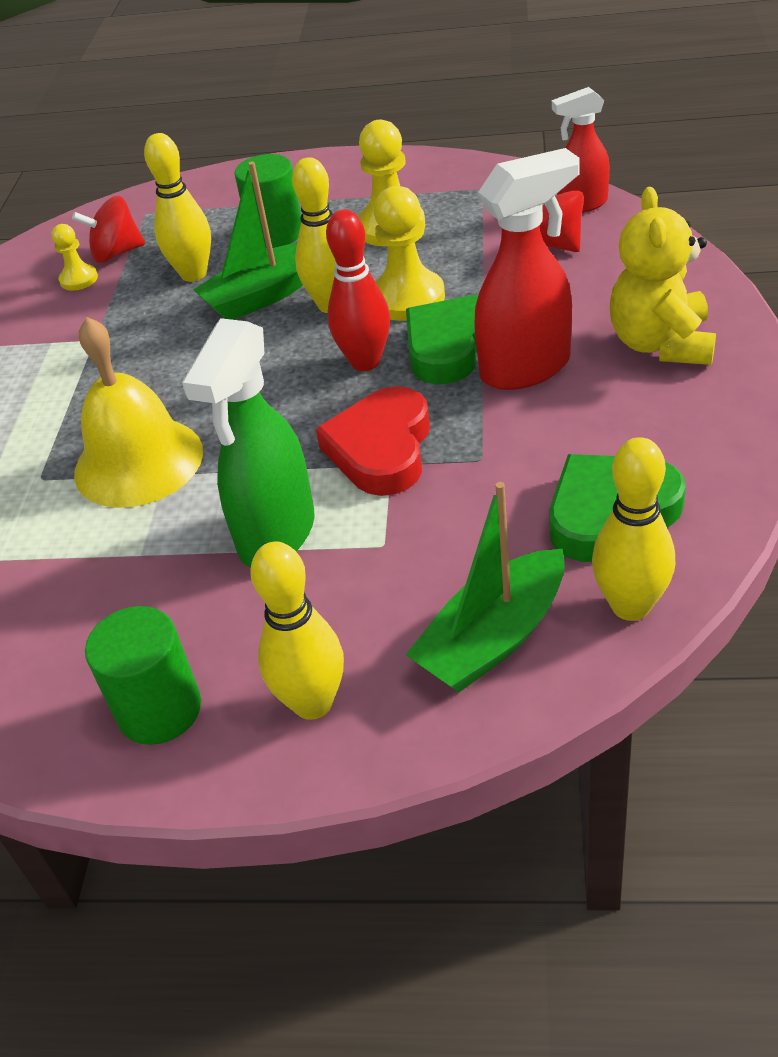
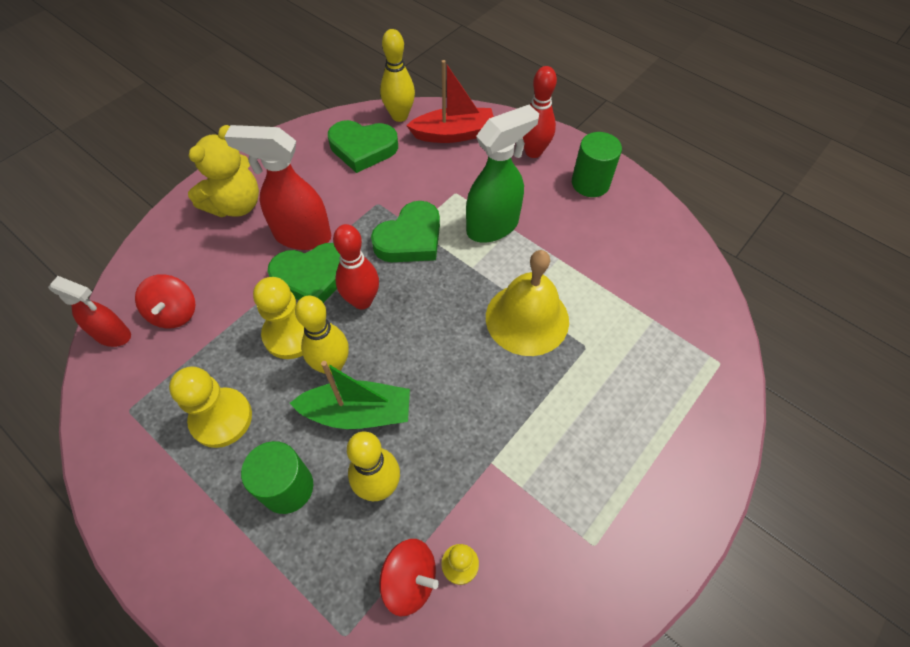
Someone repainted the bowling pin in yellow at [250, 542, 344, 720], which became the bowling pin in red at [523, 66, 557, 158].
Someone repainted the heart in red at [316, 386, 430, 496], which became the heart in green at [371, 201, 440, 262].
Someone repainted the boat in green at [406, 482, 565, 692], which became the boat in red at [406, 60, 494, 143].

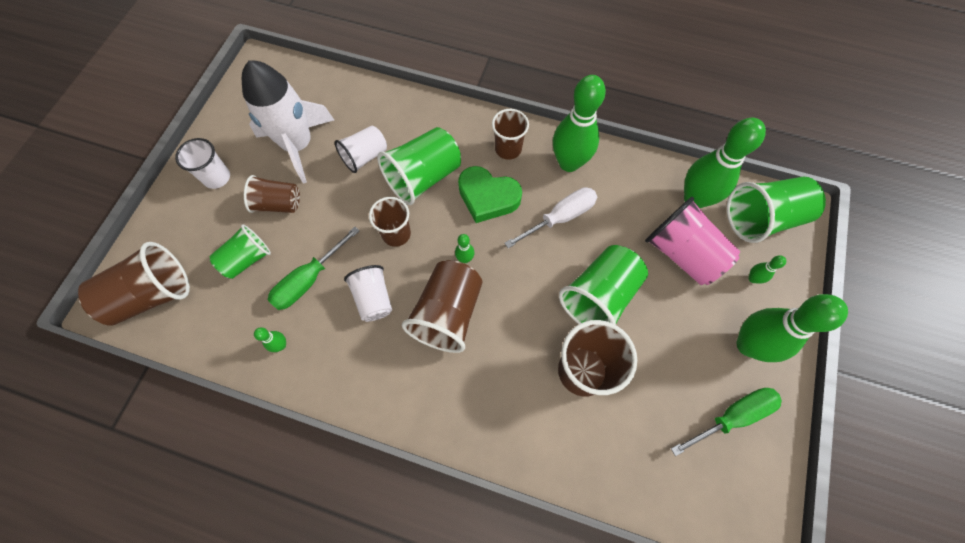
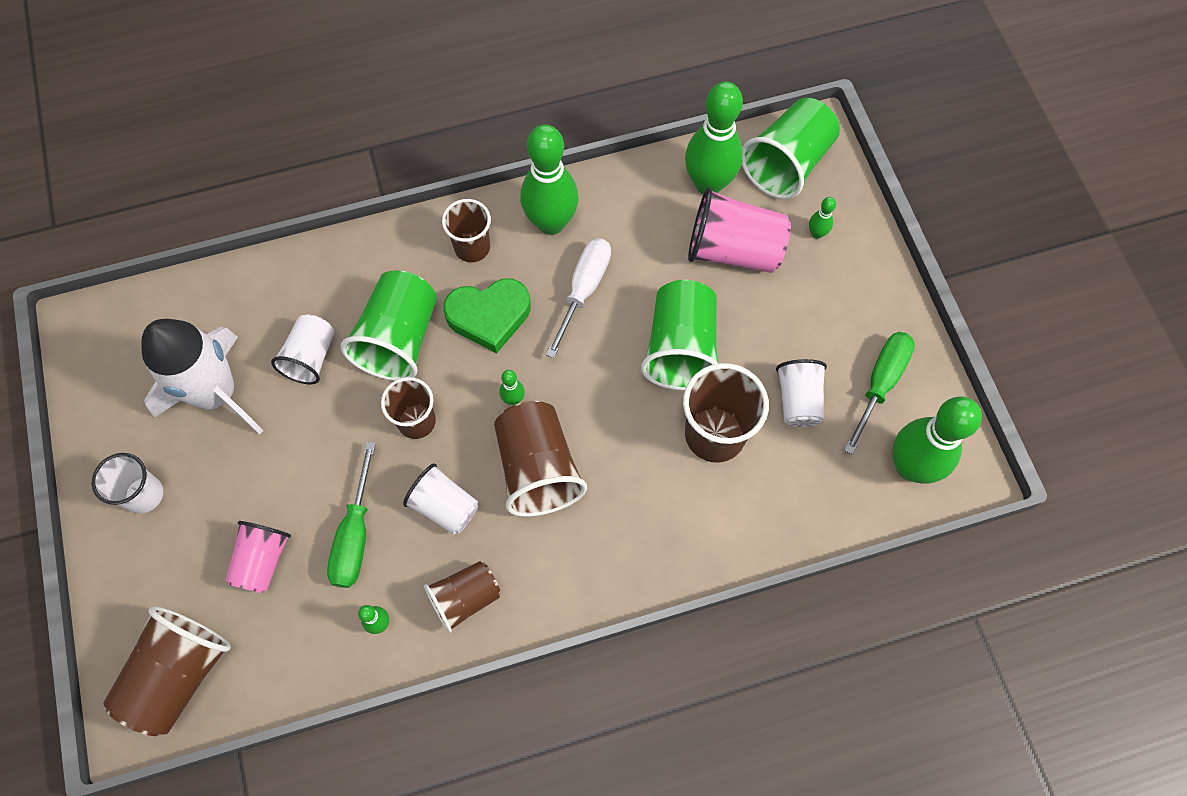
Someone put down the cup in white at [776, 359, 827, 427].
Someone carried the cup in brown from [244, 175, 300, 213] to [424, 561, 501, 633].
Someone carried the bowling pin in green from [737, 294, 848, 362] to [892, 396, 982, 484].
Someone repainted the cup in green at [209, 224, 271, 279], which became the cup in pink at [225, 521, 291, 593].

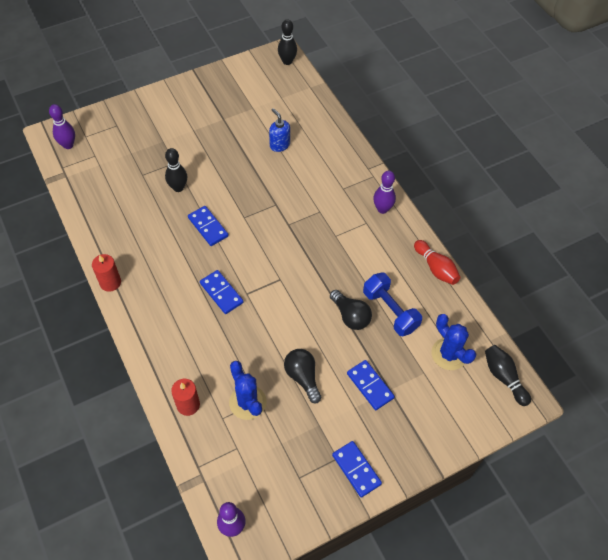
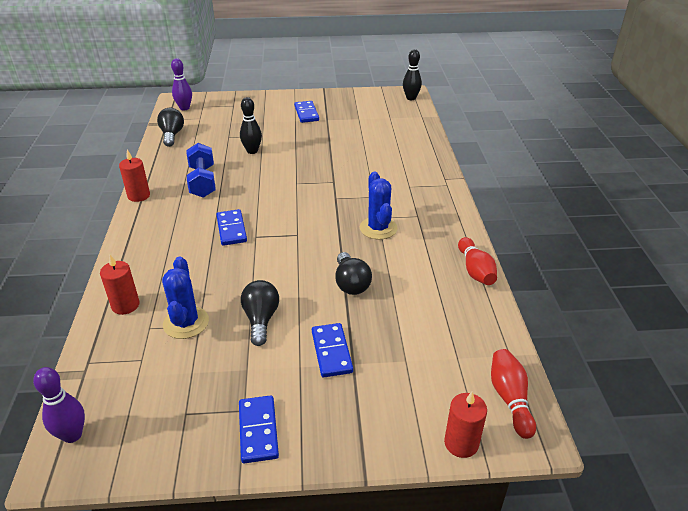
Someone took away the soap dispenser in blue at [269, 108, 290, 152].
Someone took away the bowling pin in purple at [373, 171, 396, 214].
Someone put down the light bulb in black at [157, 108, 184, 147].
Someone put down the candle in red at [444, 391, 487, 458].
Someone carried the domino in blue from [188, 206, 229, 246] to [294, 101, 319, 123].
Someone carried the dumbbell in blue from [363, 272, 422, 336] to [187, 143, 216, 198].
Someone carried the cactus in blue from [431, 314, 476, 370] to [360, 172, 397, 240].
Someone repainted the bowling pin in black at [485, 345, 531, 406], which became the bowling pin in red at [491, 349, 536, 439].

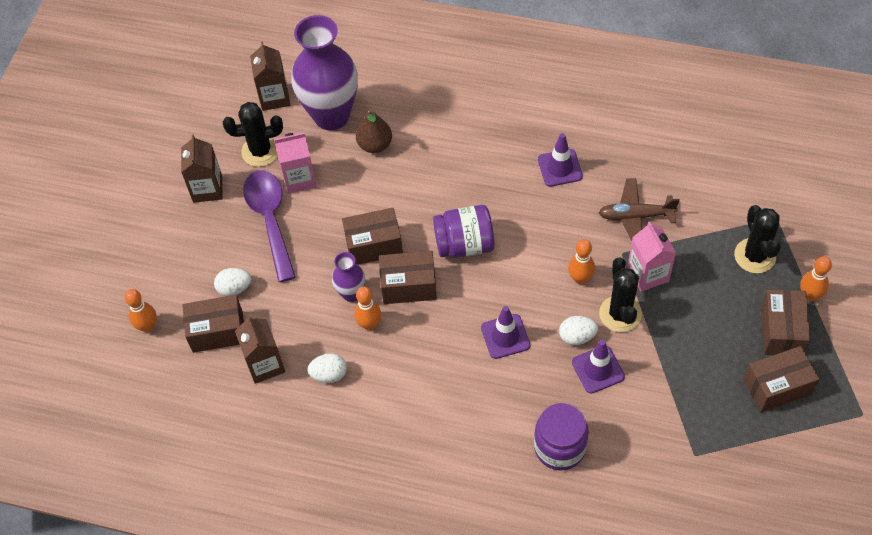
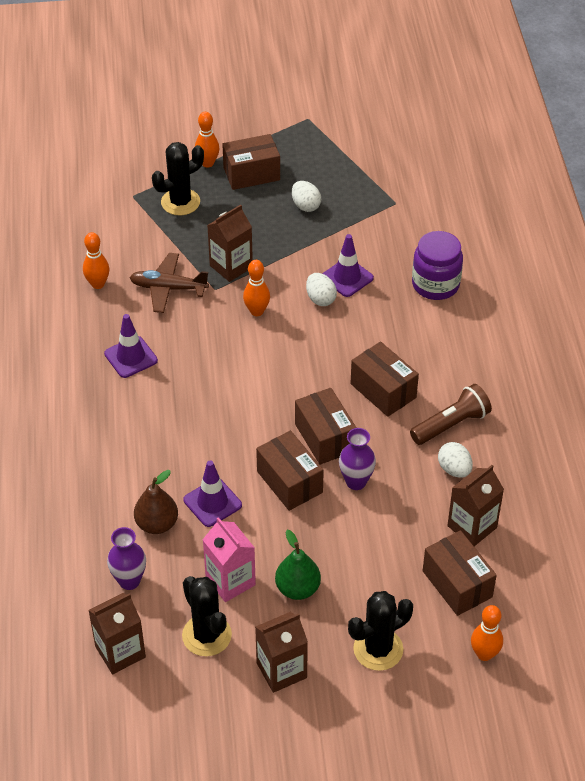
Someone took away the jar in purple at [433, 205, 494, 258].
Someone put down the flashlight in brown at [410, 384, 492, 445].
Someone carried the egg in white from [214, 268, 251, 296] to [292, 181, 321, 212].
Someone carried the bowling pin in orange from [354, 287, 381, 330] to [83, 232, 110, 289].
Someone carried the traffic cone in purple from [481, 306, 530, 359] to [184, 460, 242, 527].
Someone carried the cactus in black from [599, 257, 642, 332] to [348, 591, 413, 671].
Someone carried the box in brown from [743, 346, 819, 412] to [351, 342, 419, 417].
Someone swapped the spoon in purple at [243, 170, 296, 282] for the pear in green at [275, 530, 321, 600].
Someone repainted the carton in pink at [627, 222, 676, 292], which became the carton in brown at [207, 204, 253, 282].
Someone rotated the plane in brown at [599, 178, 680, 241] by 120 degrees clockwise.
Someone scaled the vase in purple at [291, 15, 358, 130] by 0.47.

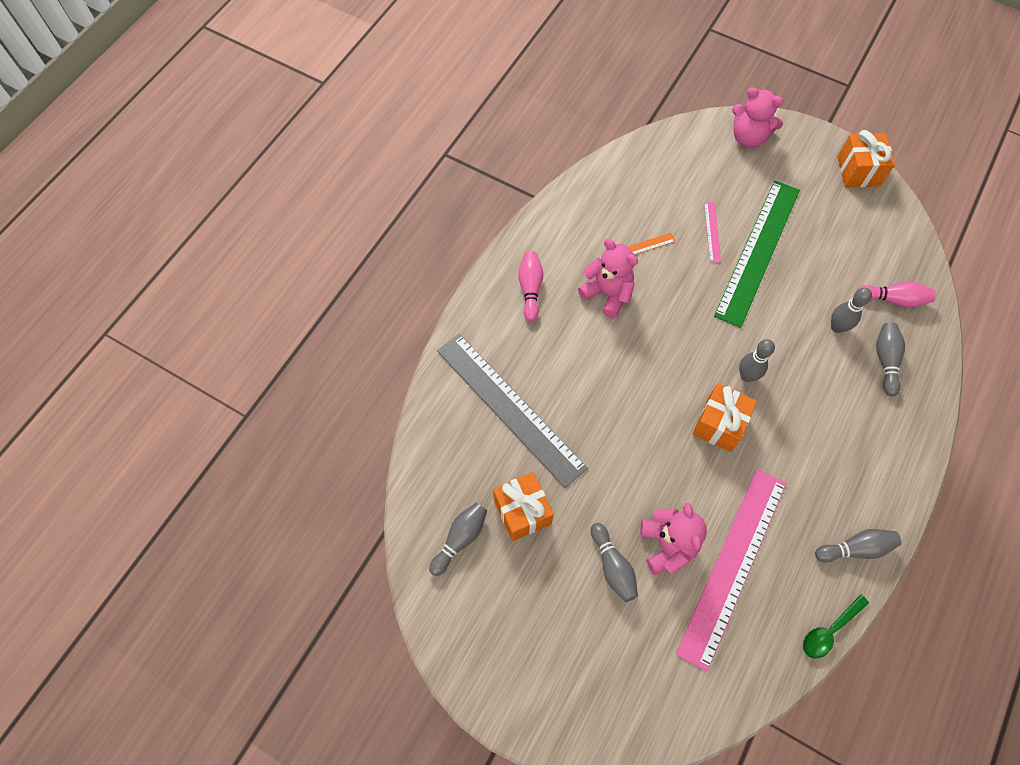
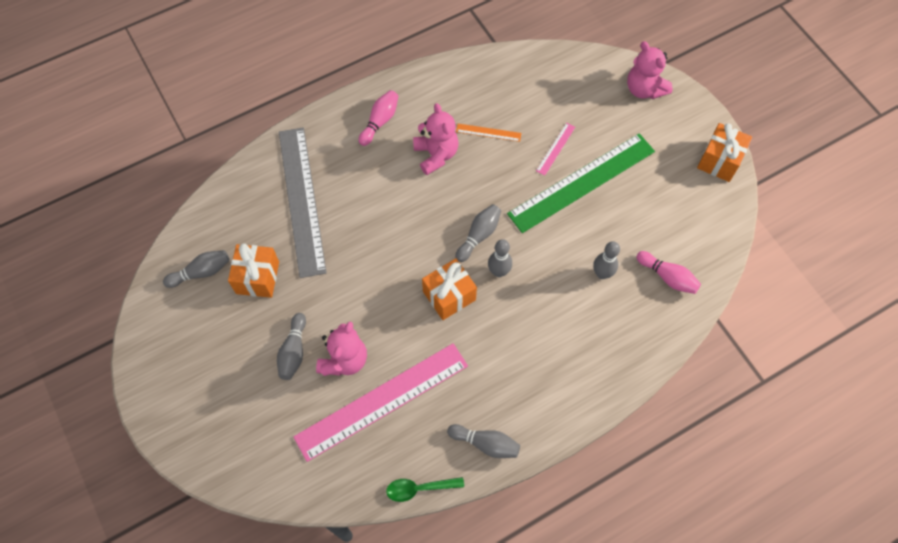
Someone carried the bowling pin in grey from [876, 323, 905, 396] to [455, 204, 501, 262].

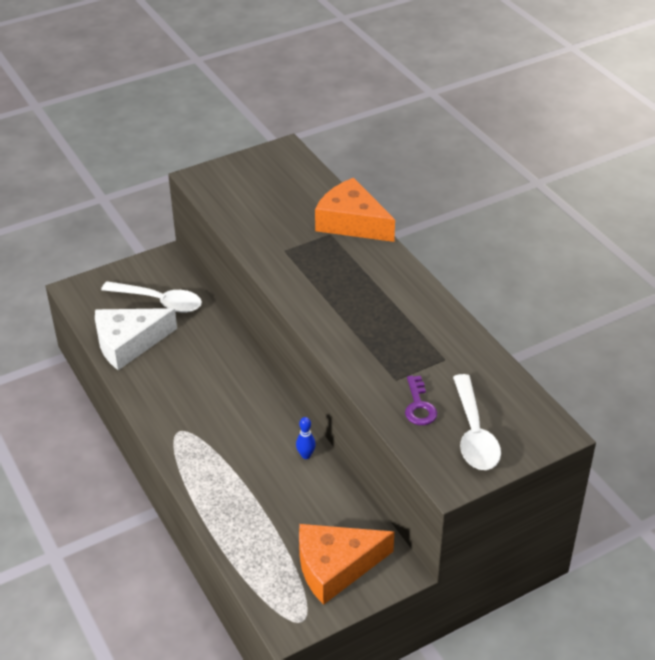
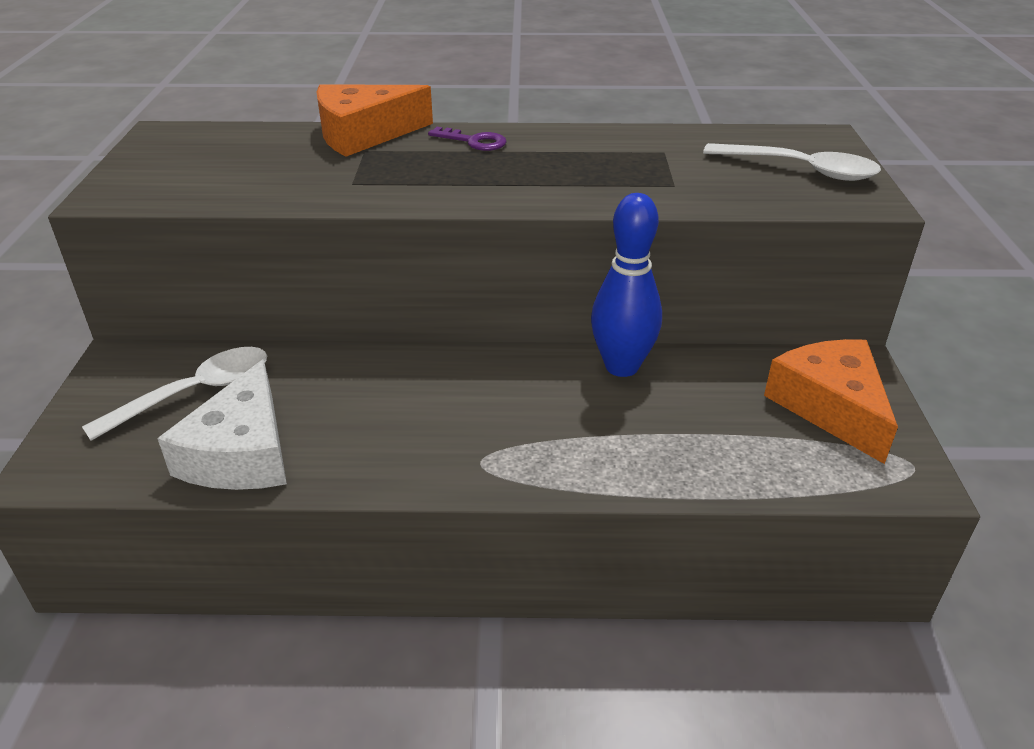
Someone carried the key in purple from [405, 376, 437, 425] to [428, 127, 507, 151].
Someone rotated the cheese in orange at [299, 524, 394, 605] by 150 degrees clockwise.
Someone scaled the bowling pin in blue at [296, 417, 316, 459] by 2.40.

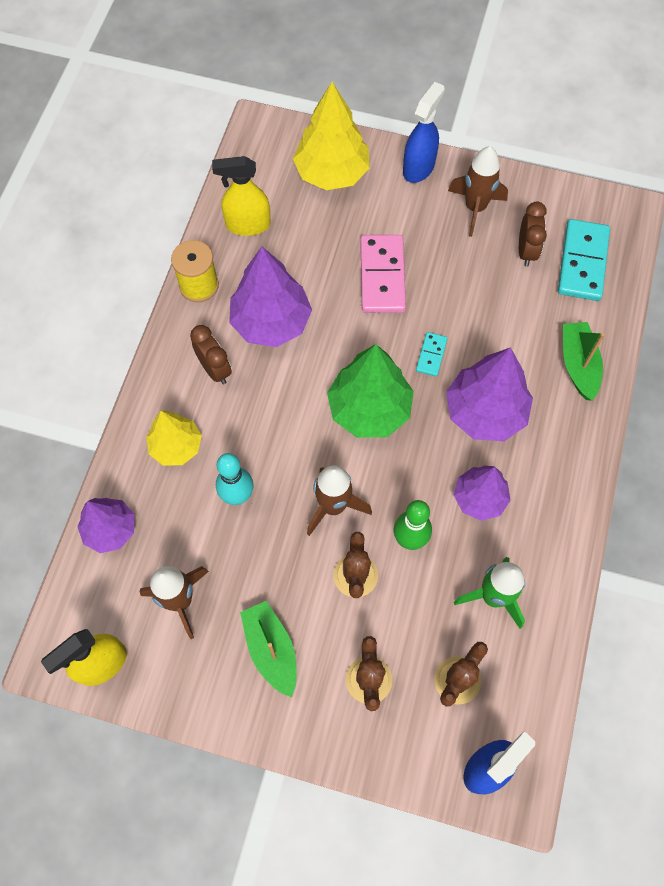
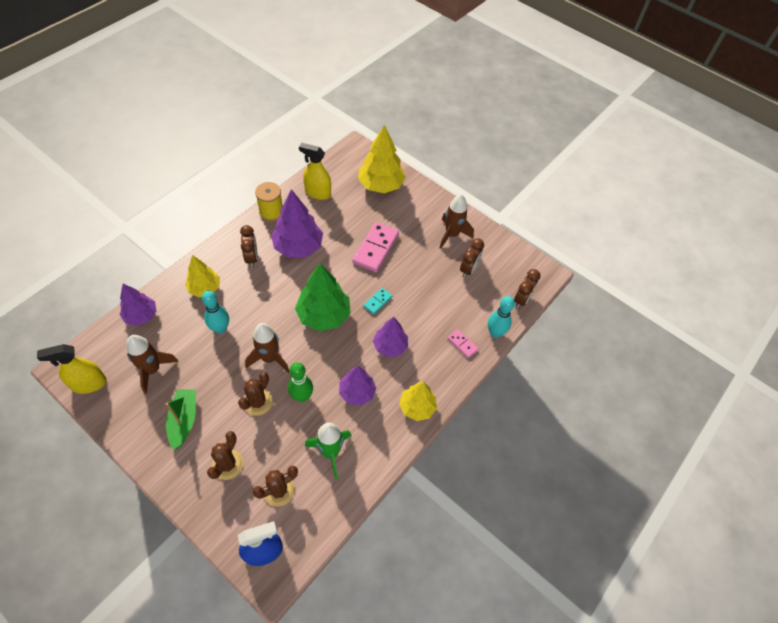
Someone took away the spray bottle in blue at [403, 82, 445, 183].
Someone took away the domino in turquoise at [558, 219, 610, 301].
Someone put down the tree in yellow at [399, 381, 437, 421].
Someone put down the bowling pin in turquoise at [488, 296, 515, 338].
Someone put down the clock in brown at [514, 269, 540, 308].
Someone swapped the boat in green at [563, 322, 605, 401] for the domino in pink at [448, 330, 479, 358].
Someone scaled the tree in purple at [446, 347, 533, 441] by 0.63.

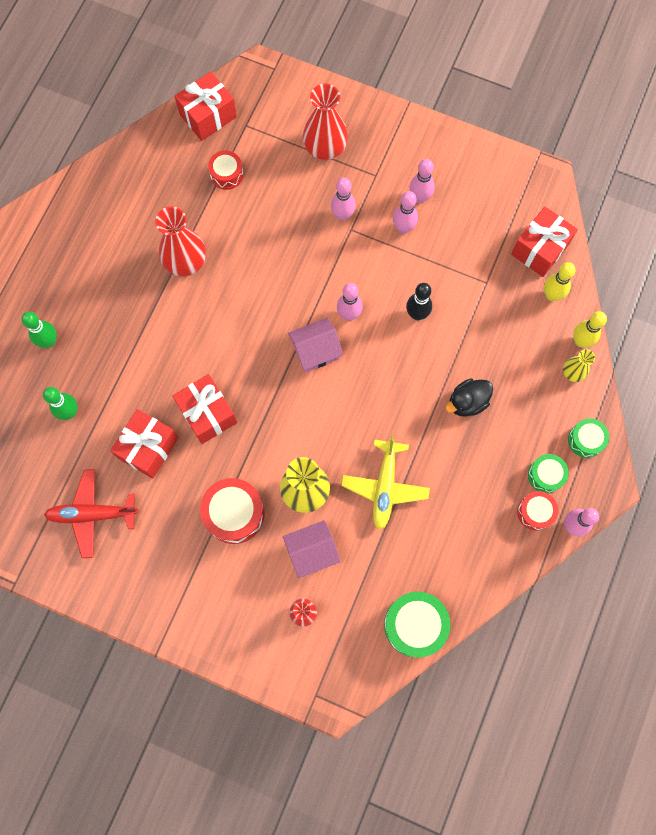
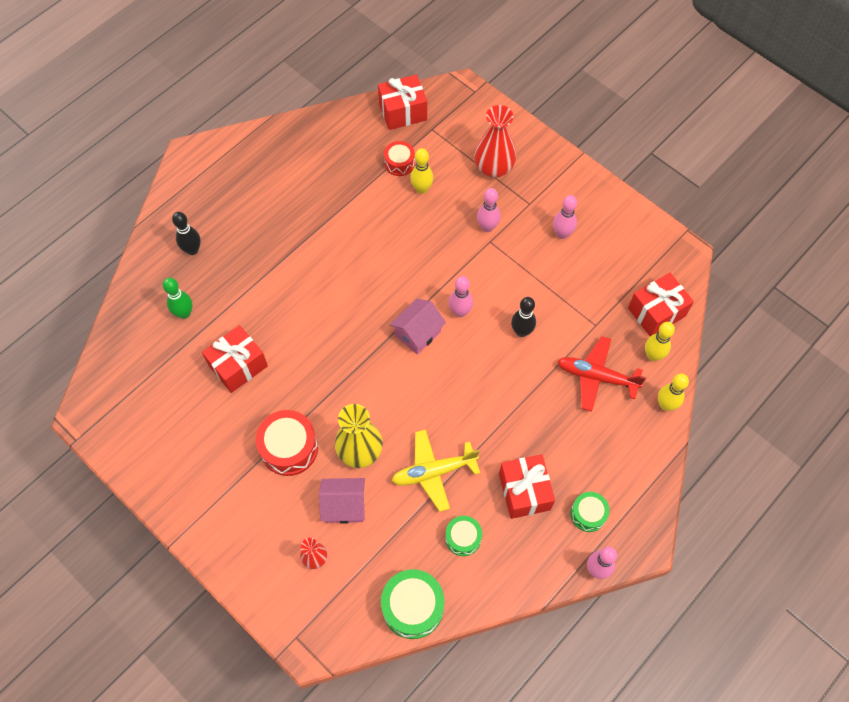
Someone took away the vase in red at [155, 207, 206, 276].
Someone took away the bowling pin in pink at [393, 191, 418, 234].
Someone took away the duck in black at [445, 378, 493, 416].
Someone took away the drum in red at [517, 491, 558, 530].
Someone took away the vase in yellow at [563, 349, 595, 382].
Someone put down the bowling pin in yellow at [410, 148, 433, 194].
Someone carried the plane in red from [44, 469, 138, 558] to [557, 336, 646, 411].
Someone carried the gift in red from [172, 374, 237, 444] to [499, 454, 555, 519].
Someone carried the drum in green from [568, 418, 609, 458] to [445, 516, 482, 556].
Someone repainted the bowling pin in green at [21, 312, 57, 348], which became the bowling pin in black at [172, 212, 201, 255].
Someone rotated the house in pink at [288, 318, 343, 372] by 45 degrees counterclockwise.
Someone rotated the plane in yellow at [341, 434, 430, 530] by 45 degrees clockwise.

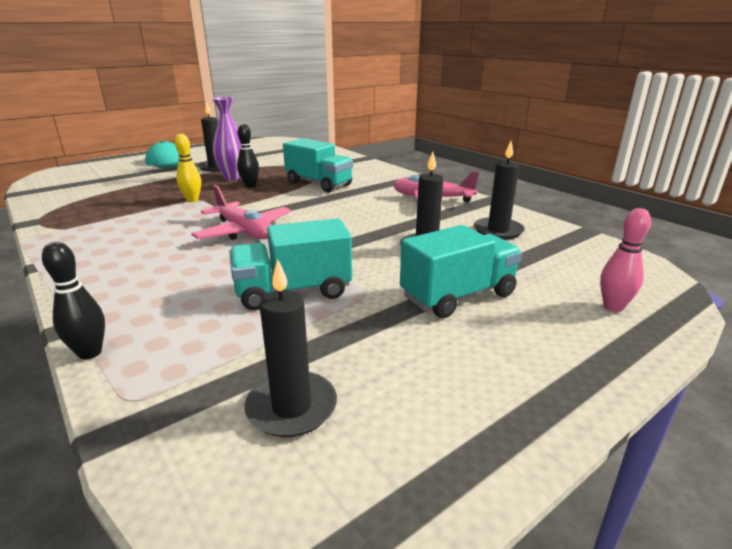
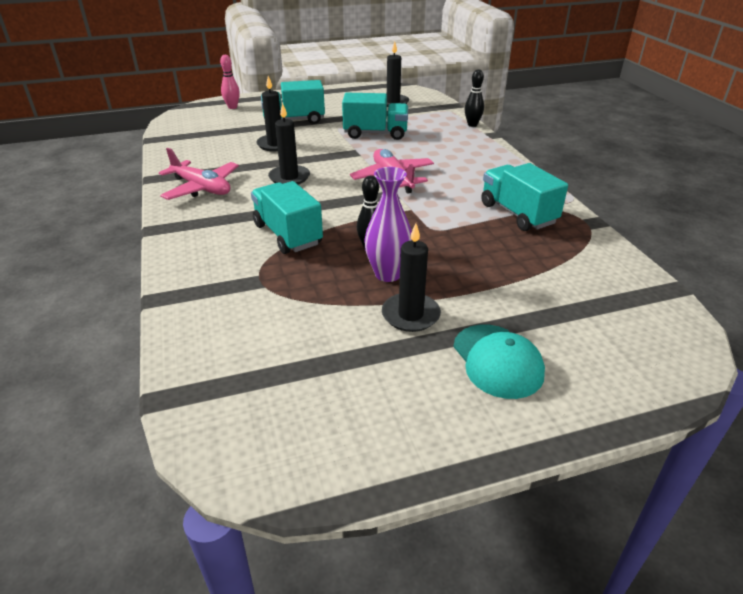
Someone took away the bowling pin in yellow at [175, 134, 201, 202].
Someone put down the truck in turquoise at [481, 163, 568, 231].
Someone carried the candle in black from [474, 141, 525, 240] to [268, 103, 310, 185].

